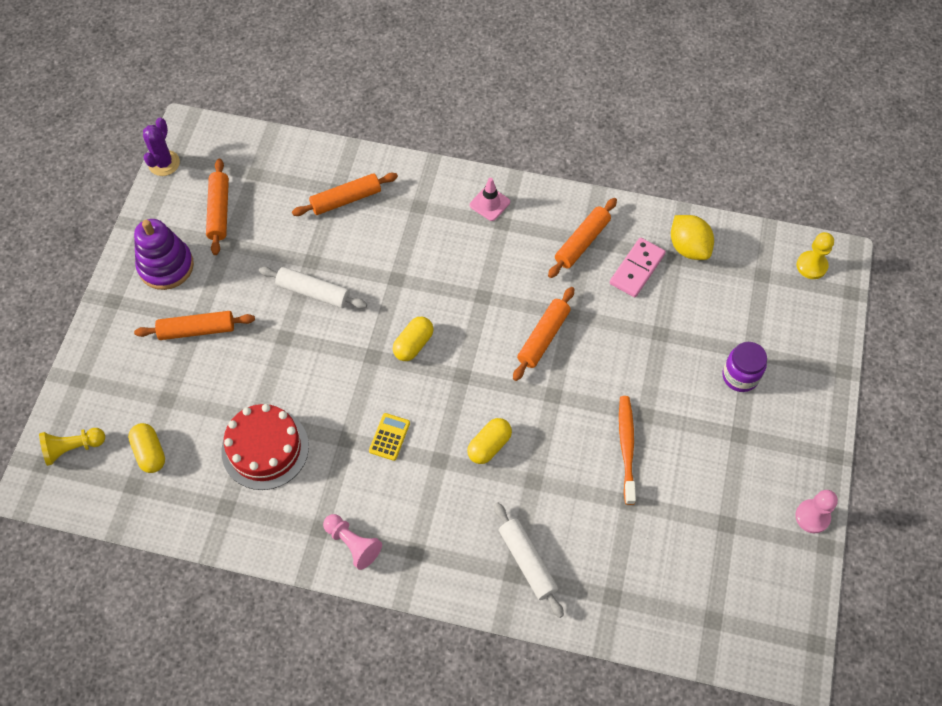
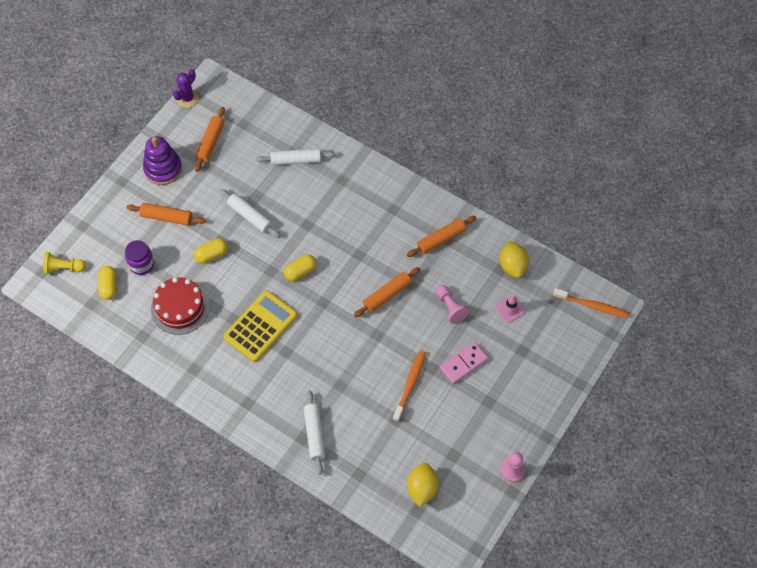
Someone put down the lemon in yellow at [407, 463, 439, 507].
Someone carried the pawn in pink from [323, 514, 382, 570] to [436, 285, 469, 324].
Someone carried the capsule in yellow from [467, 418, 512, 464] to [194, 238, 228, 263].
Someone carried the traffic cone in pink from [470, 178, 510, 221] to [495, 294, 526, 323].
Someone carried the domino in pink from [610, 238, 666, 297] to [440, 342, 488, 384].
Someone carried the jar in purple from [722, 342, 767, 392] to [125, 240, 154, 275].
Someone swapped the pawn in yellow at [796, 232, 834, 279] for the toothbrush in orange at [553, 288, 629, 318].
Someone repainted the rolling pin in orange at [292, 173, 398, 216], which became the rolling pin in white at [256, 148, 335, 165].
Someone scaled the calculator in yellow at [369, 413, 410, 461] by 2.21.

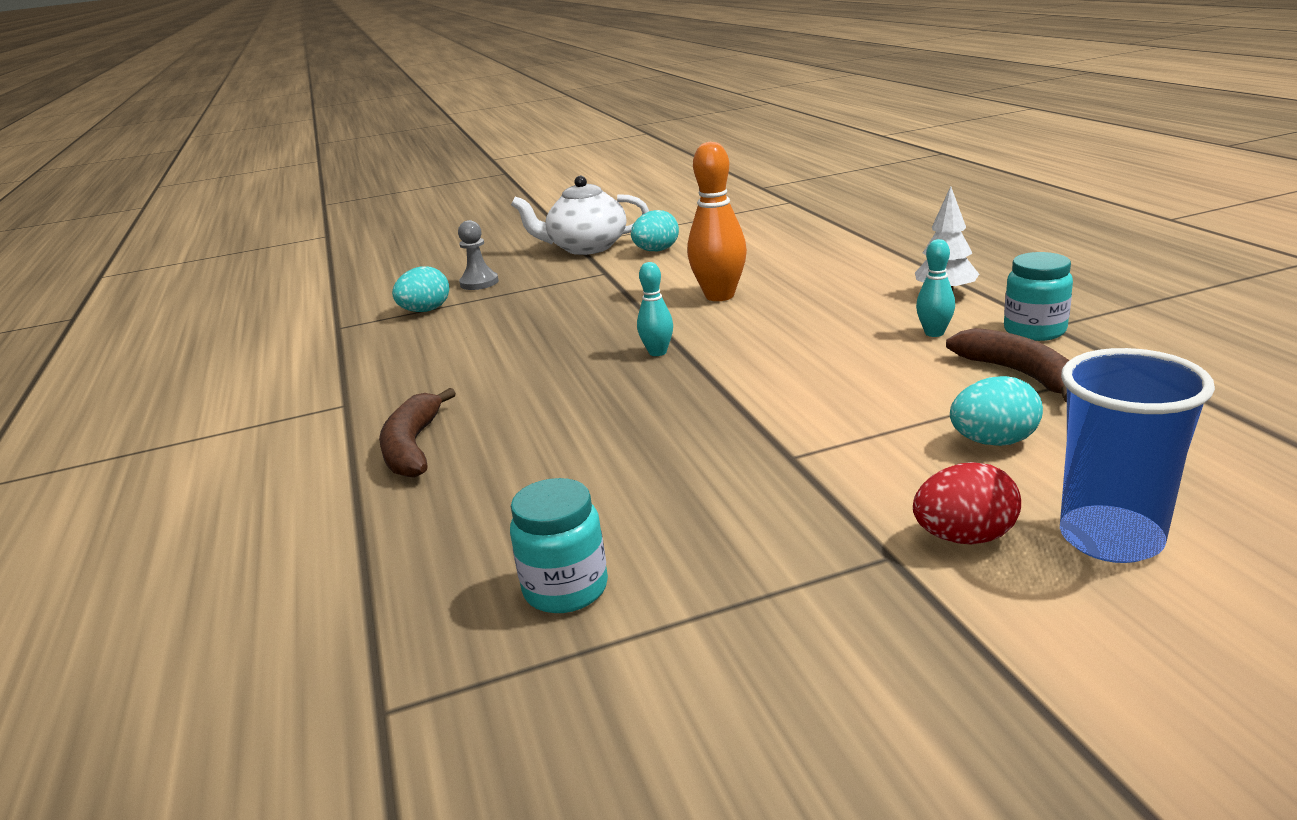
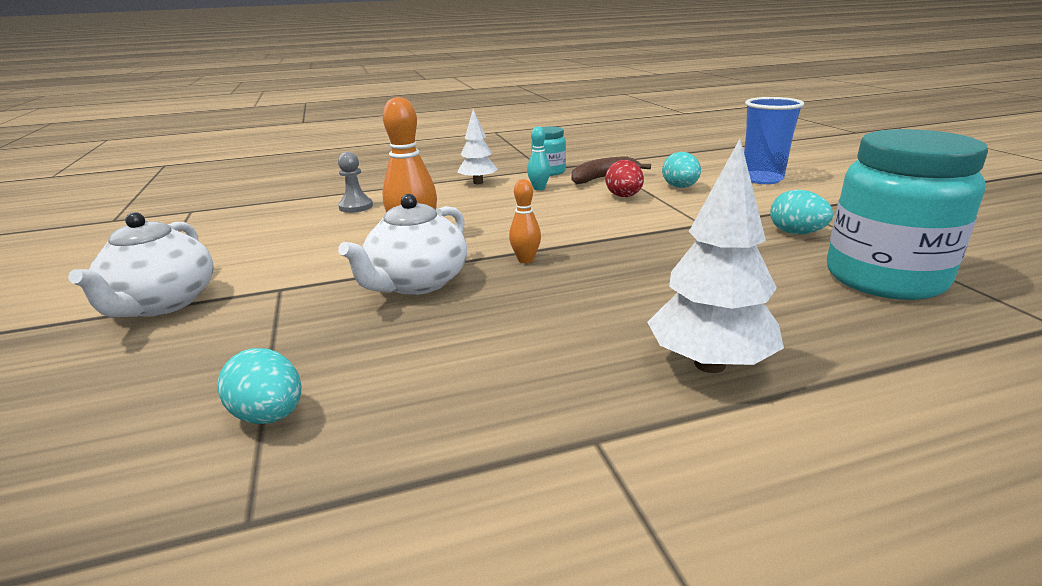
Someone put down the teapot in white at [338, 194, 467, 295].
Someone carried the pawn in grey from [458, 220, 499, 290] to [338, 152, 373, 213].
Someone carried the egg in turquoise from [631, 210, 679, 251] to [770, 190, 833, 234].
Someone carried the egg in red from [913, 462, 1021, 544] to [605, 160, 644, 197].
Someone swapped the banana in brown at [379, 388, 456, 478] for the tree in white at [647, 139, 784, 373].
Someone repainted the bowling pin in turquoise at [637, 262, 673, 356], which became the bowling pin in orange at [509, 179, 541, 263].
Someone scaled the jar in turquoise at [510, 478, 608, 613] by 1.98.

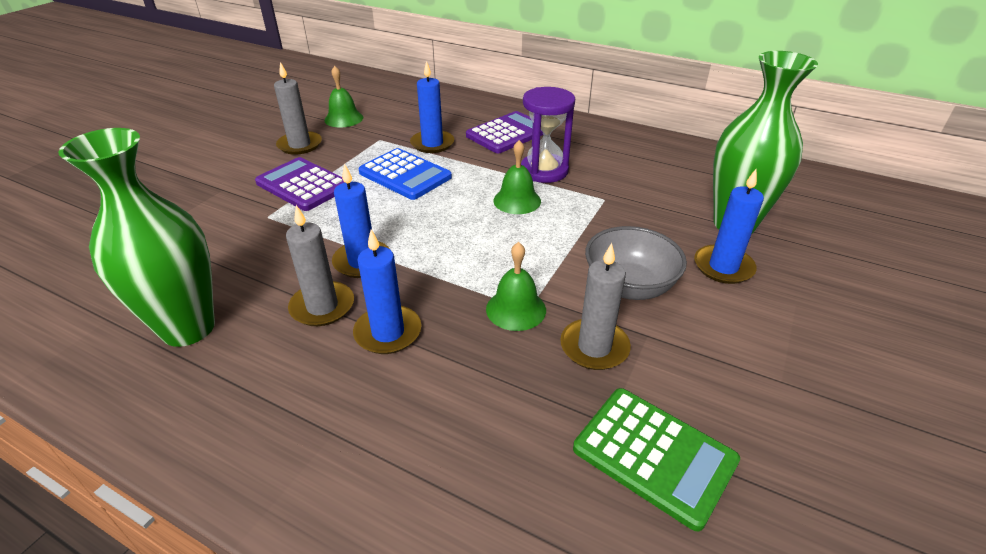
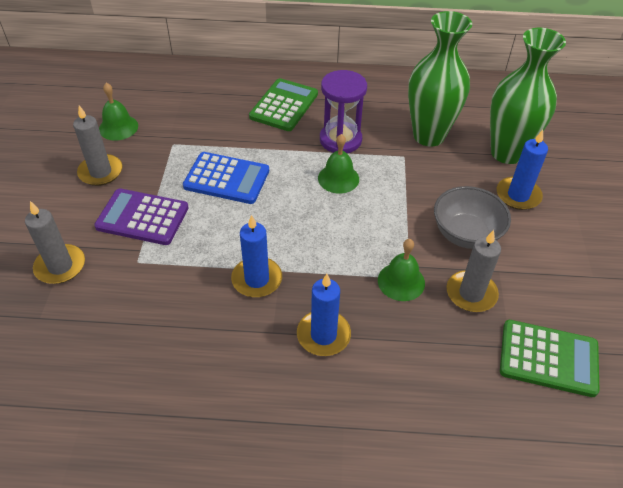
Someone took away the candle in blue at [410, 61, 454, 153].
Someone carried the vase in green from [58, 128, 215, 347] to [408, 11, 472, 147].
Someone carried the candle in grey from [286, 205, 354, 326] to [25, 201, 85, 284].
Someone repainted the calculator in purple at [466, 111, 543, 153], which became the calculator in green at [249, 78, 318, 131].

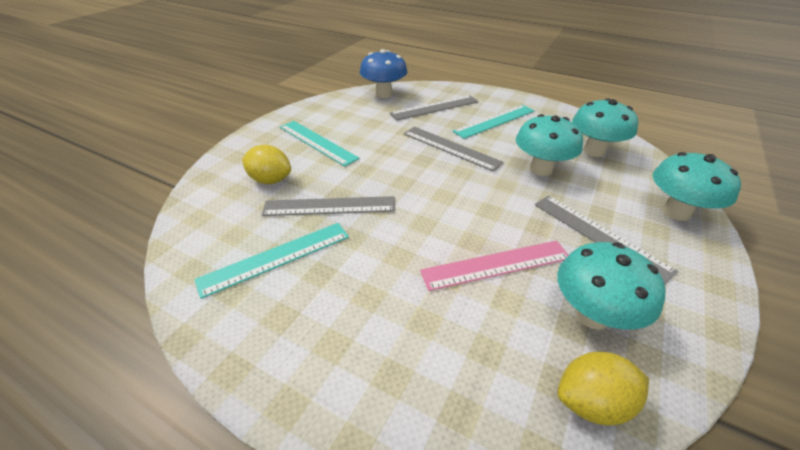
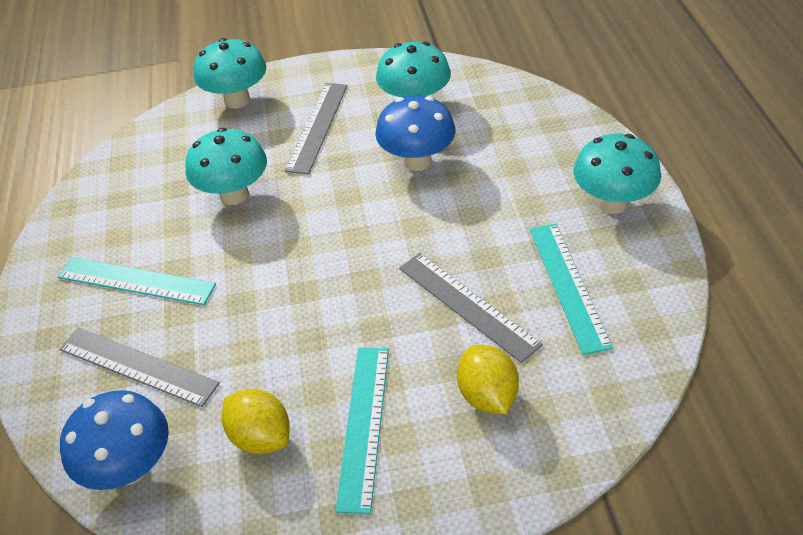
Someone took away the ruler in grey at [403, 127, 504, 172].
Someone carried the lemon in yellow from [558, 352, 649, 426] to [222, 389, 290, 454].
Someone carried the mushroom in turquoise from [572, 99, 638, 157] to [573, 134, 661, 214].
Someone swapped the ruler in pink at [420, 241, 568, 291] for the mushroom in blue at [375, 96, 456, 171].
Someone rotated the ruler in turquoise at [194, 223, 349, 299] by 60 degrees clockwise.

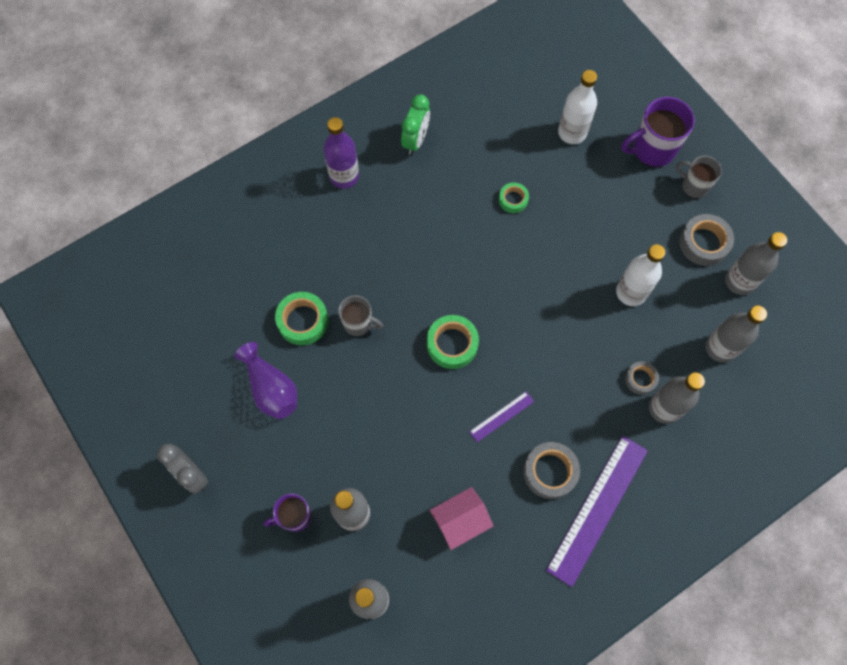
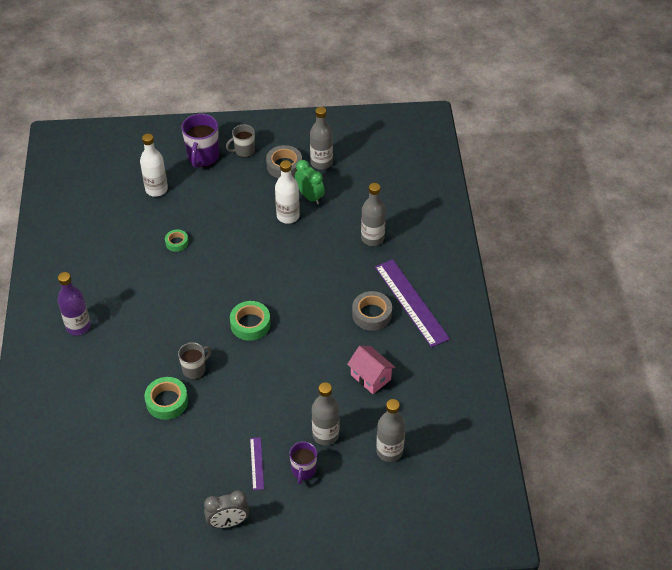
Someone took away the vase in purple at [234, 342, 297, 419].
Someone took away the tape in grey at [625, 361, 659, 395].
Someone took away the bottle in grey at [705, 306, 767, 363].
Someone carried the clock in green from [401, 94, 430, 155] to [295, 160, 325, 205].
Someone carried the ruler in purple from [469, 391, 534, 442] to [250, 437, 264, 490].
Someone rotated the house in pink at [429, 487, 493, 550] by 45 degrees counterclockwise.

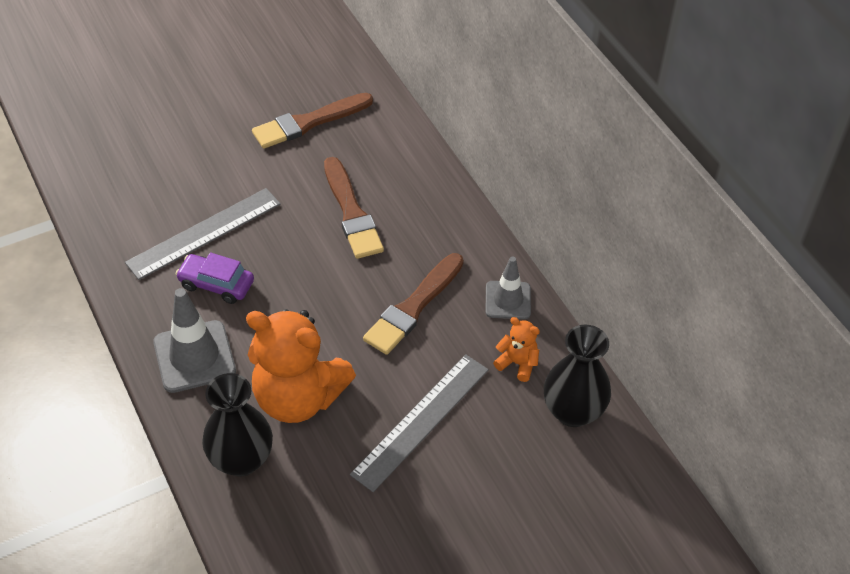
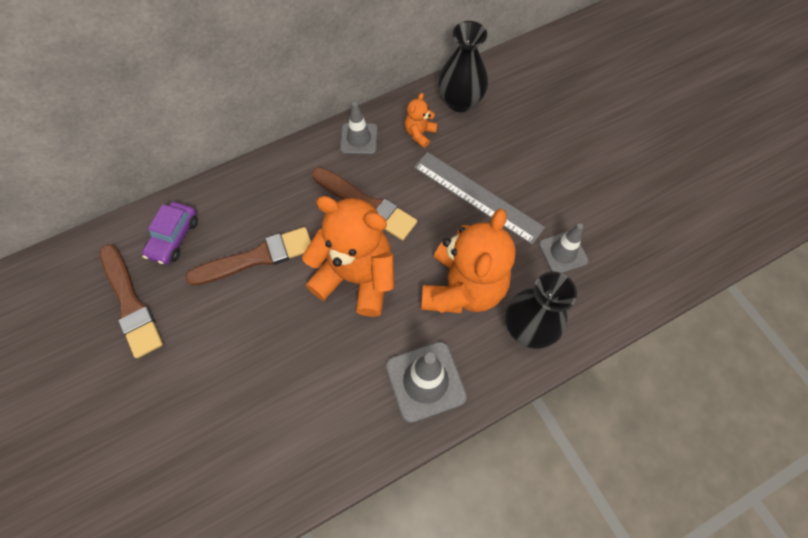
Someone took away the ruler in grey at [125, 188, 281, 280].
Someone put down the teddy bear in orange at [302, 196, 394, 317].
Someone put down the traffic cone in grey at [539, 224, 589, 273].
Someone carried the car in purple from [175, 252, 254, 304] to [142, 202, 198, 265].

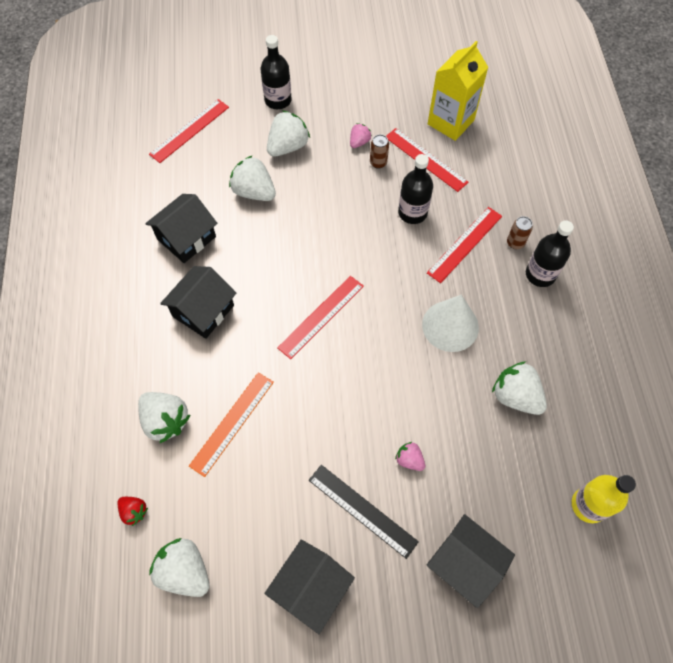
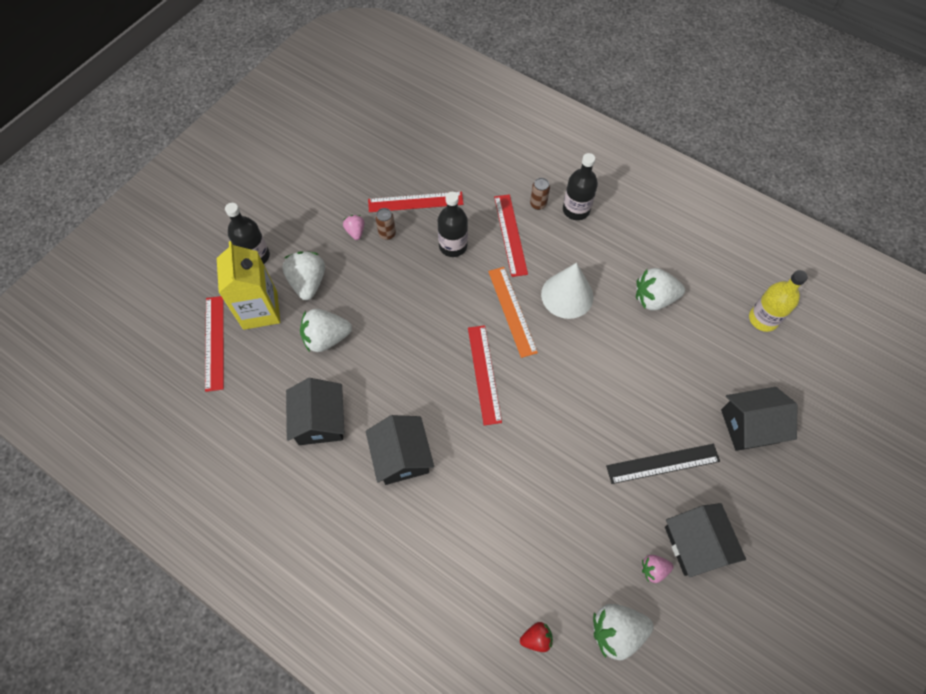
Someone took away the strawberry in white at [138, 392, 190, 443].
Someone carried the ruler in orange from [189, 372, 274, 477] to [488, 267, 538, 358].
Someone carried the strawberry in pink from [395, 442, 425, 471] to [642, 555, 673, 583].
Someone carried the carton in yellow from [428, 41, 488, 141] to [217, 241, 280, 330].

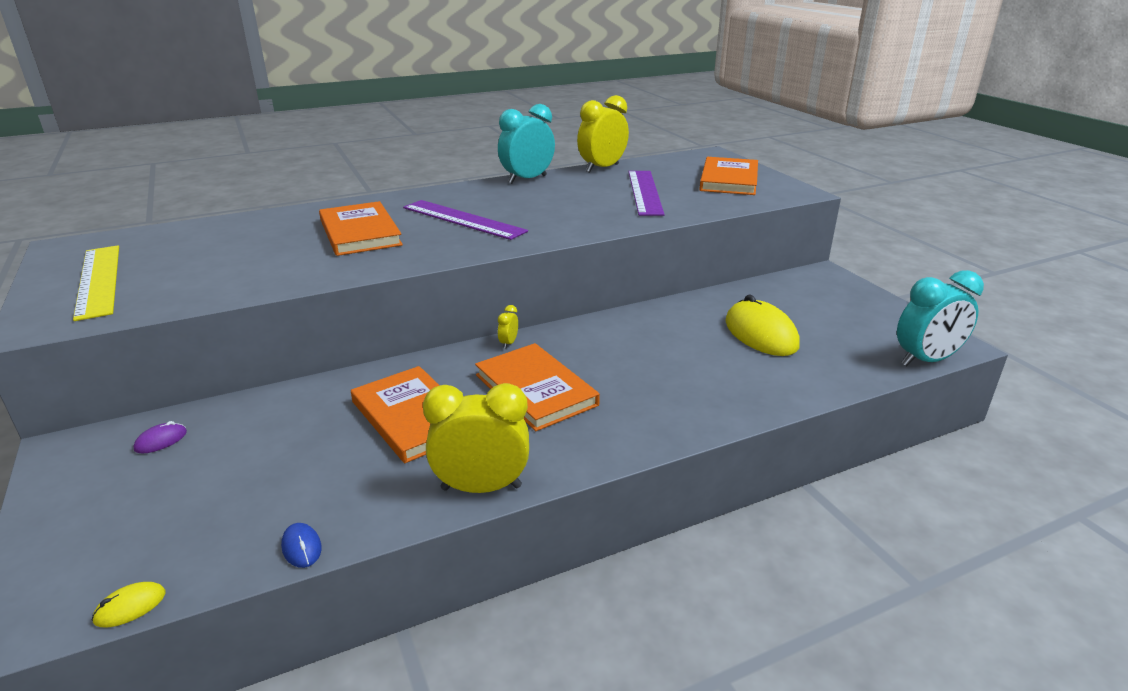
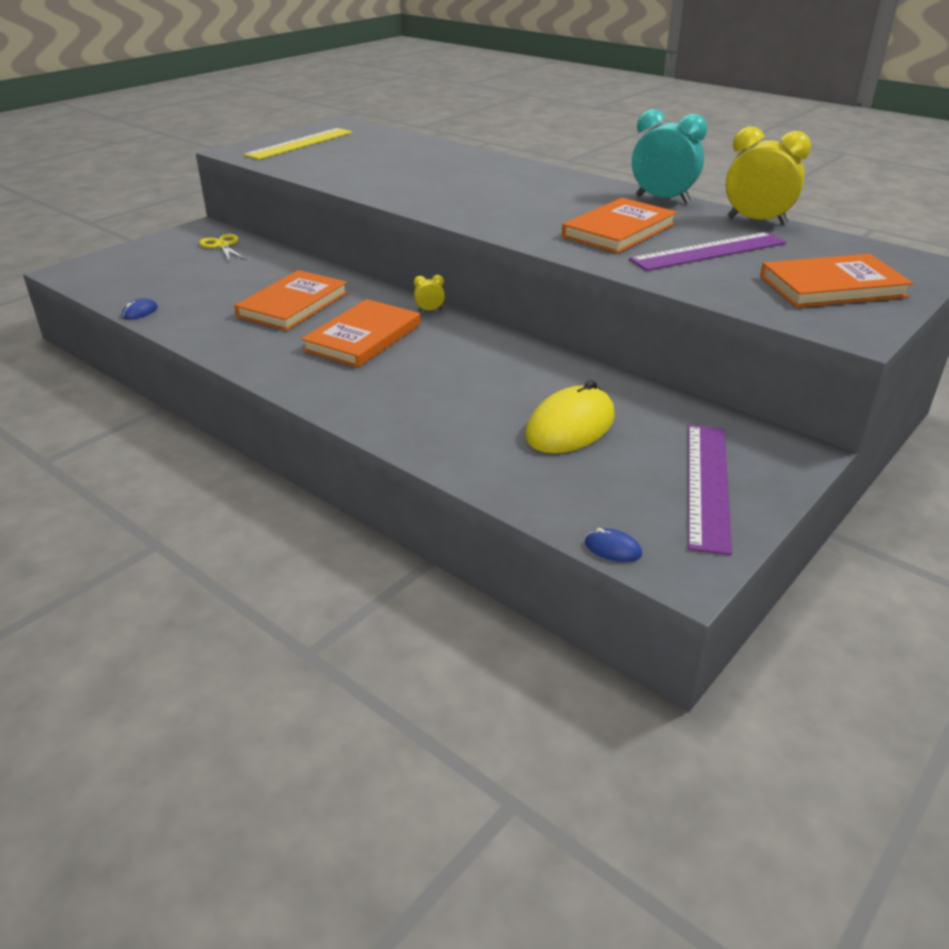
Someone took away the mouse in yellow at [92, 582, 165, 627].
Someone took away the clock in yellow at [423, 383, 529, 493].
Someone carried the book in orange from [319, 201, 403, 256] to [562, 198, 677, 253].
Someone carried the ruler in purple from [403, 200, 528, 240] to [688, 425, 732, 555].
Someone swapped the mouse in purple at [133, 421, 187, 454] for the scissors in yellow at [199, 234, 246, 262].
Someone swapped the clock in turquoise at [897, 270, 984, 366] for the mouse in blue at [585, 528, 642, 562].

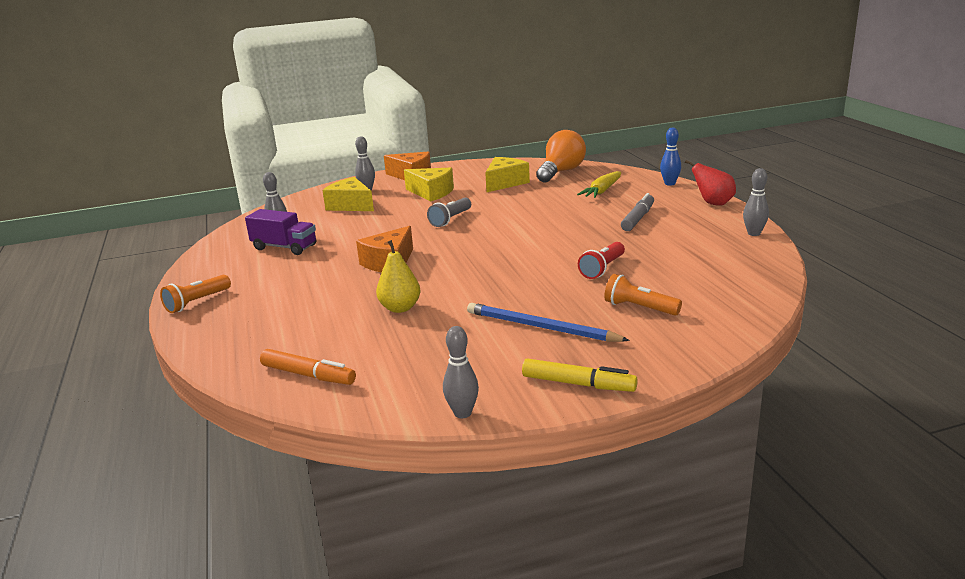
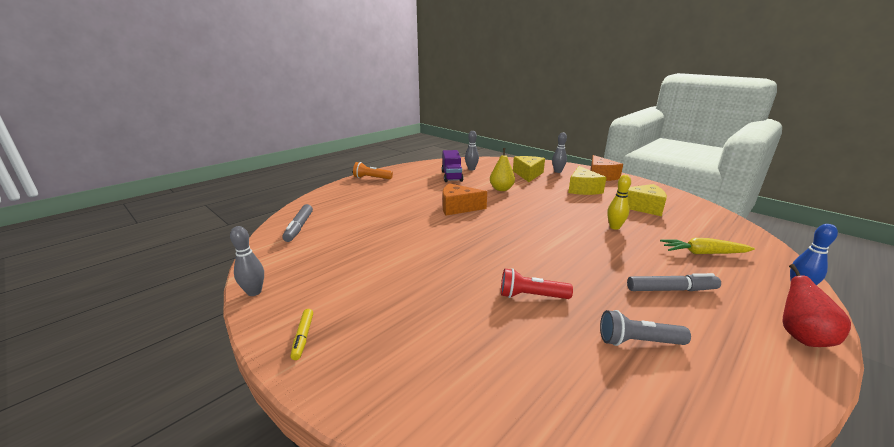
Someone took away the pencil in blue at [467, 303, 630, 342].
Someone took away the light bulb in orange at [536, 130, 586, 182].
Someone took away the flashlight in orange at [604, 274, 682, 316].
Someone took away the bowling pin in grey at [743, 168, 769, 236].
Someone put down the bowling pin in yellow at [607, 175, 631, 230].
Someone carried the pear in yellow from [376, 240, 421, 313] to [490, 148, 515, 191].
Someone carried the flashlight in grey from [427, 198, 471, 227] to [600, 310, 691, 346].
Someone repainted the marker in orange at [260, 349, 356, 385], which became the marker in grey at [282, 204, 313, 242].
Someone scaled the marker in yellow at [522, 358, 638, 392] by 0.62.

